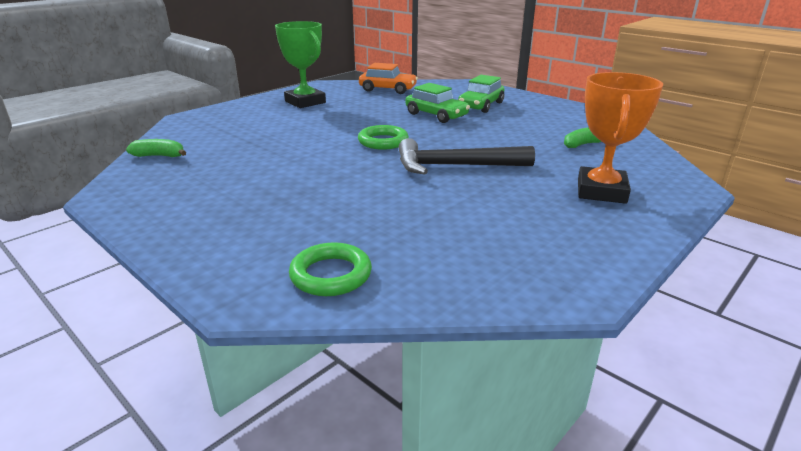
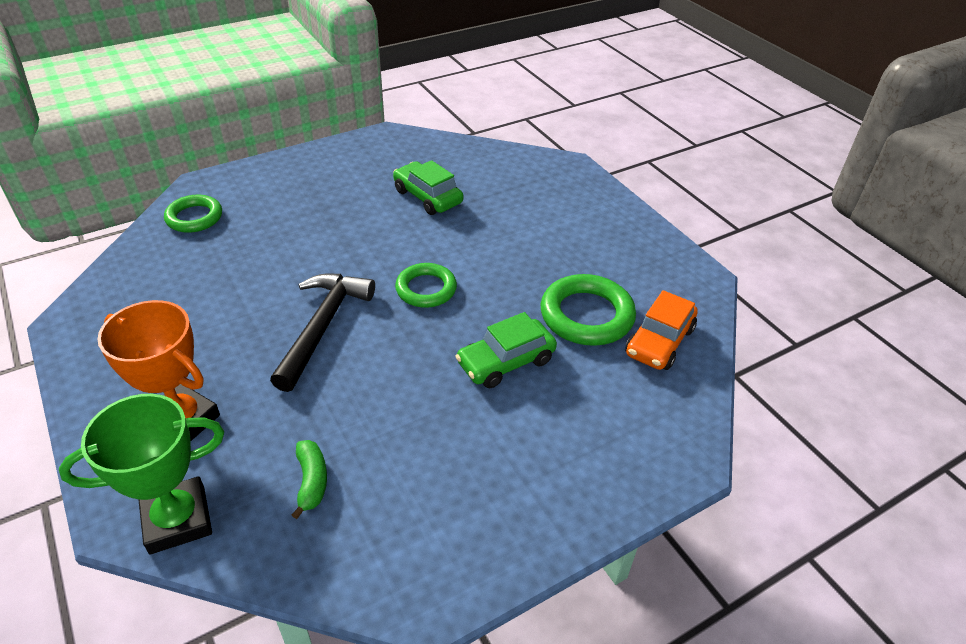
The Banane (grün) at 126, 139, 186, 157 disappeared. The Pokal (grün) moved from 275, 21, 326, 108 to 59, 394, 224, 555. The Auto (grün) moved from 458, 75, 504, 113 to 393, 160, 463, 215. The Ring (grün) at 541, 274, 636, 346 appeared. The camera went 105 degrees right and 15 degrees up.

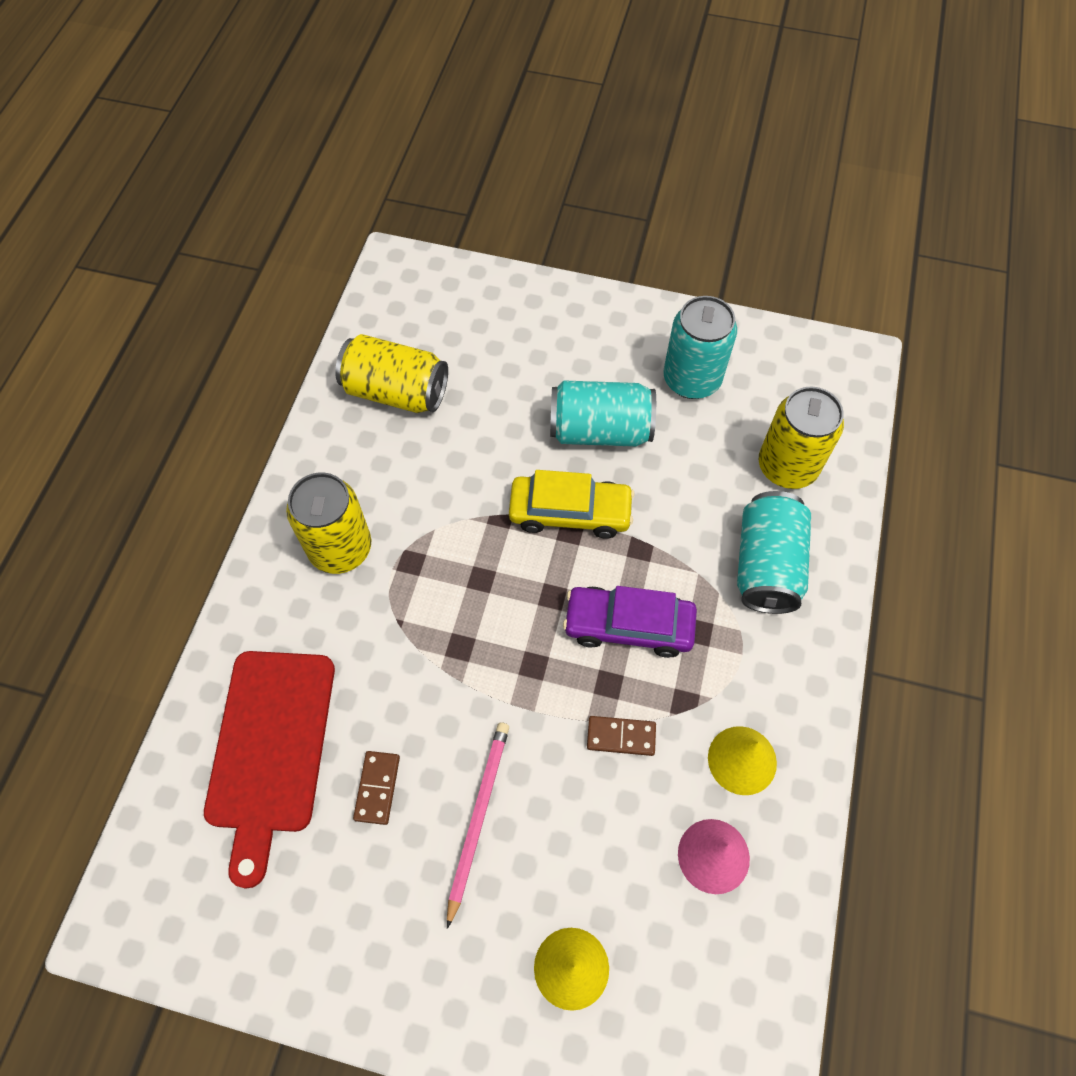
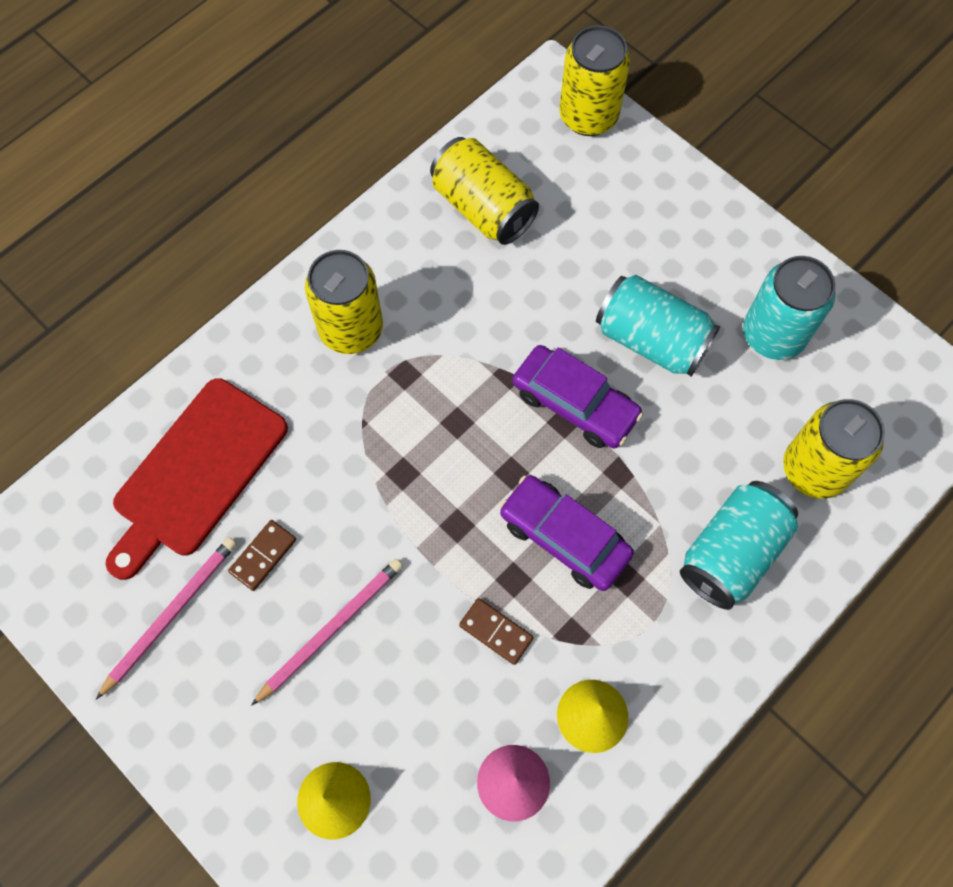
The Auto (gelb) at 509, 470, 635, 538 became the Auto (lila) at 513, 345, 643, 449. The Bleistift (rosa) at 96, 537, 237, 699 appeared. The Dose (gelb) at 559, 25, 630, 136 appeared. The camera went 30 degrees right and 5 degrees up.

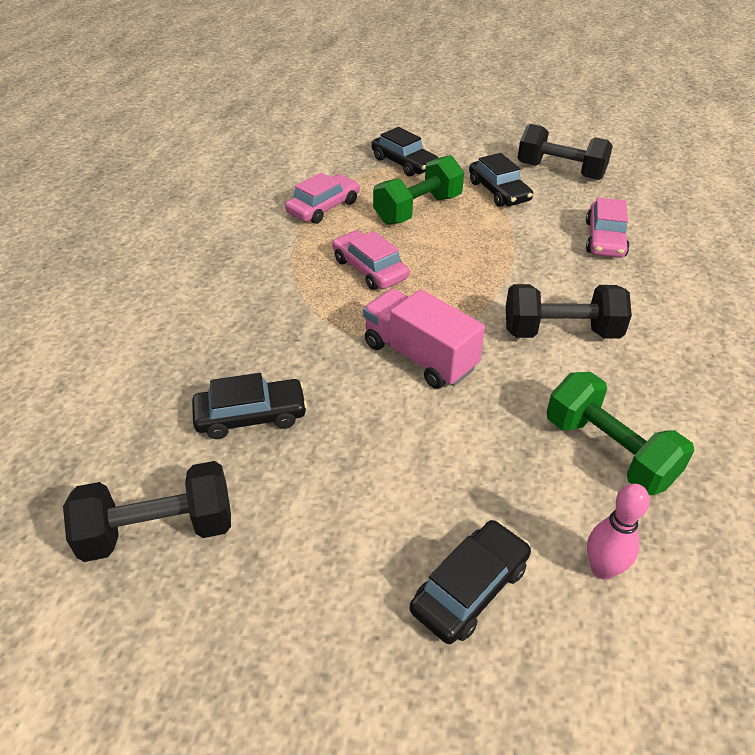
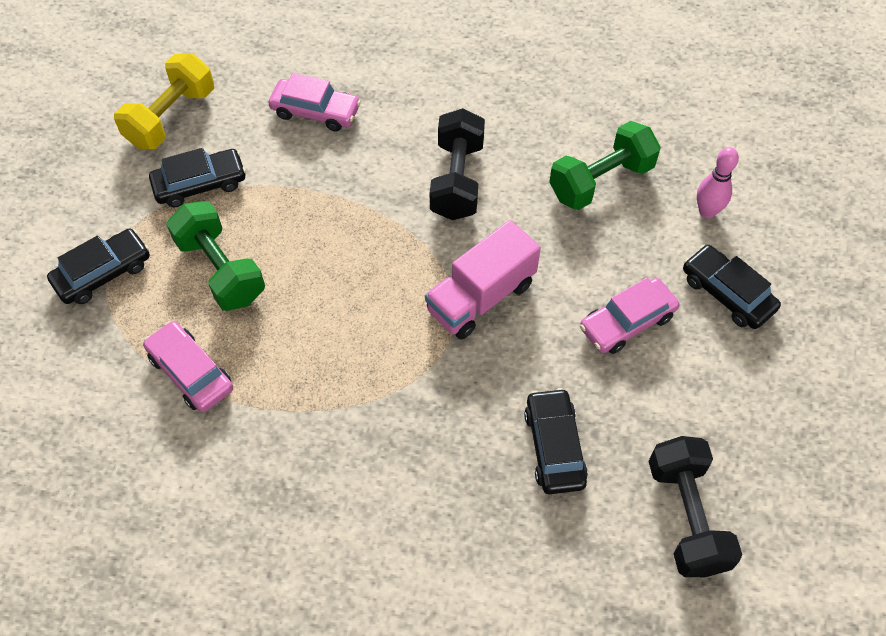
The Auto (rosa) moved from 332, 230, 409, 290 to 580, 278, 680, 354. The Hantel (schwarz) at 518, 124, 613, 180 became the Hantel (gelb) at 114, 53, 214, 149. The camera went 85 degrees left and 15 degrees up.

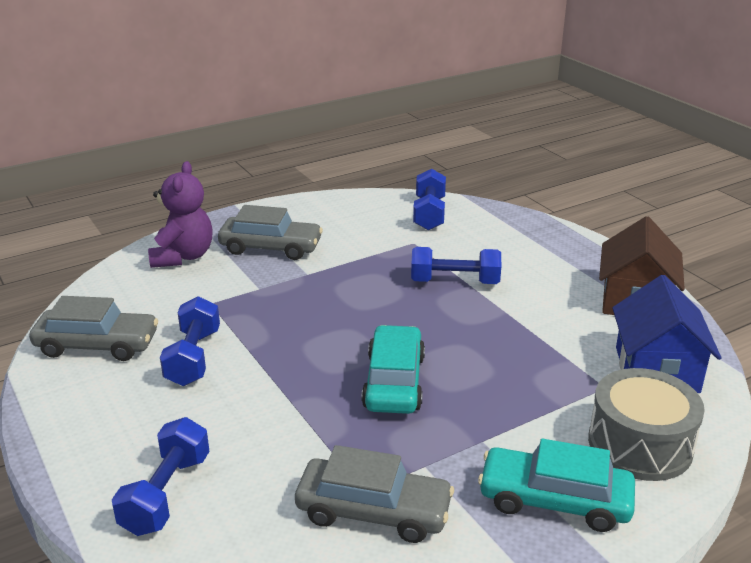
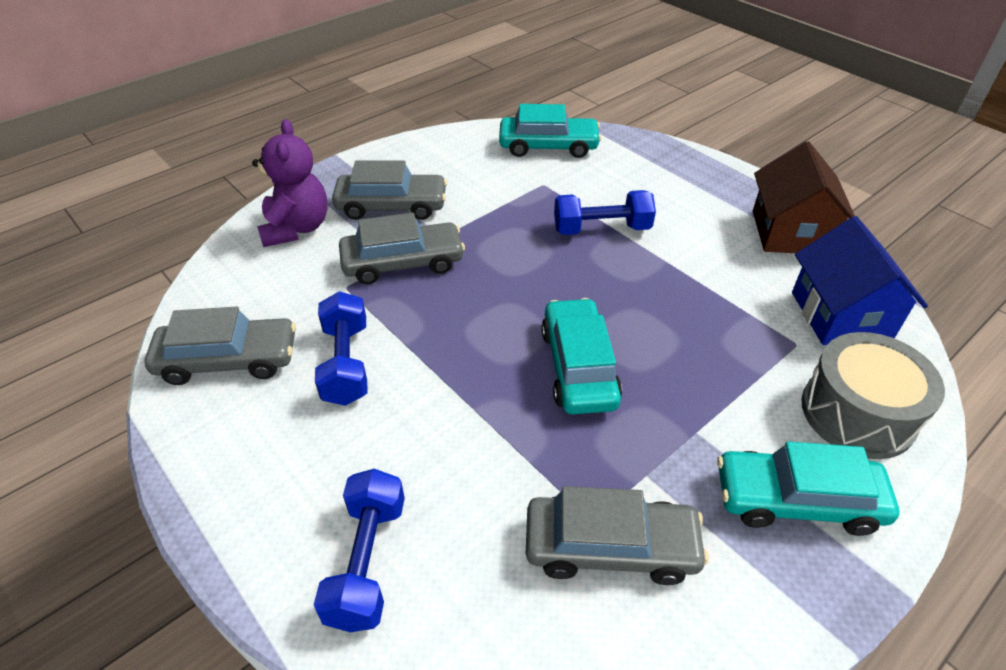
The Hantel (blau) at 413, 169, 446, 230 was replaced by the Auto (türkis) at 499, 104, 601, 158. The Auto (grau) at 339, 213, 465, 284 appeared. The camera went 10 degrees left and 15 degrees up.

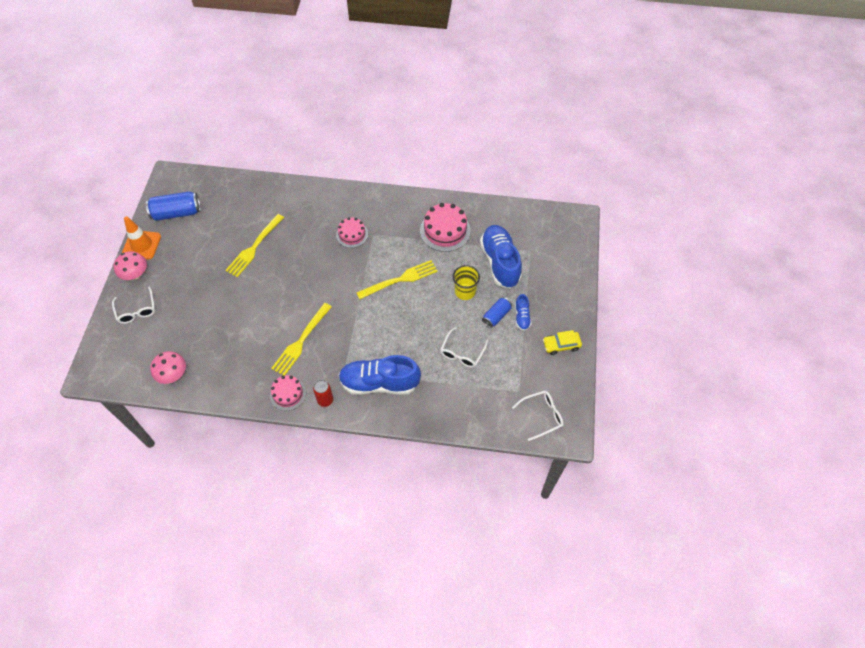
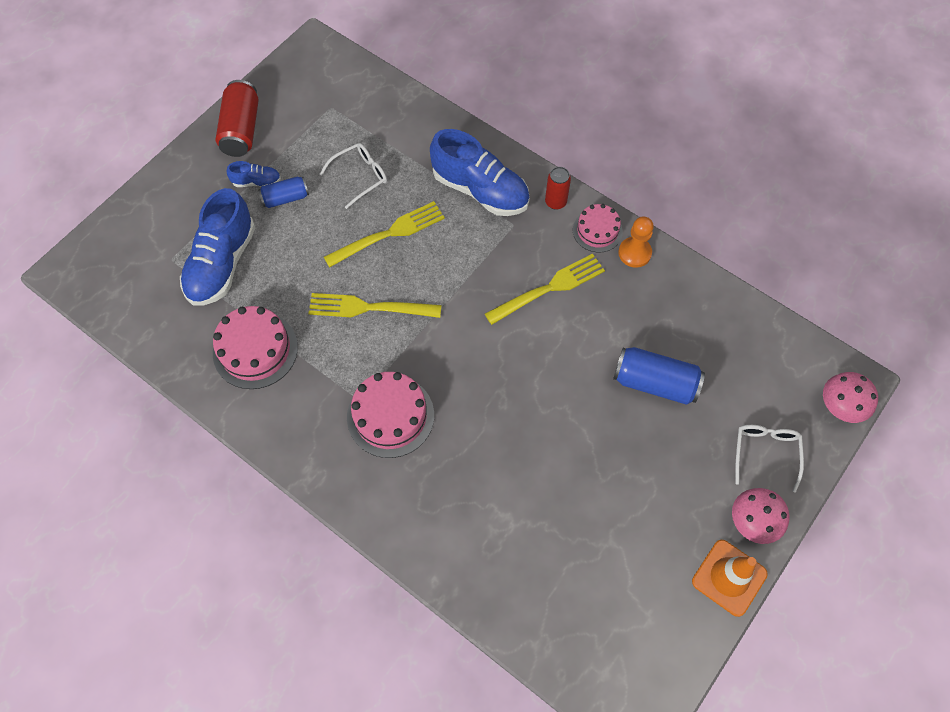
The Dose (blau) moved from 146, 192, 201, 221 to 613, 347, 705, 405. The Pilz (rosa) moved from 150, 351, 186, 384 to 823, 372, 878, 423. The Gabel (gelb) moved from 225, 214, 284, 277 to 324, 201, 445, 268. The Kuchen (rosa) at 336, 217, 368, 248 changed to 1.59 times the size. The Becher (gelb) at 453, 265, 480, 300 disappeared. The Brille (weiß) at 512, 390, 563, 441 disappeared. The Schuh (blau) at 515, 294, 531, 331 turned 60 degrees clockwise. The Auto (gelb) at 543, 330, 582, 355 was replaced by the Dose (rot) at 216, 80, 259, 157. The Bauer (orange) at 618, 216, 654, 268 appeared. The camera went 150 degrees left and 5 degrees up.

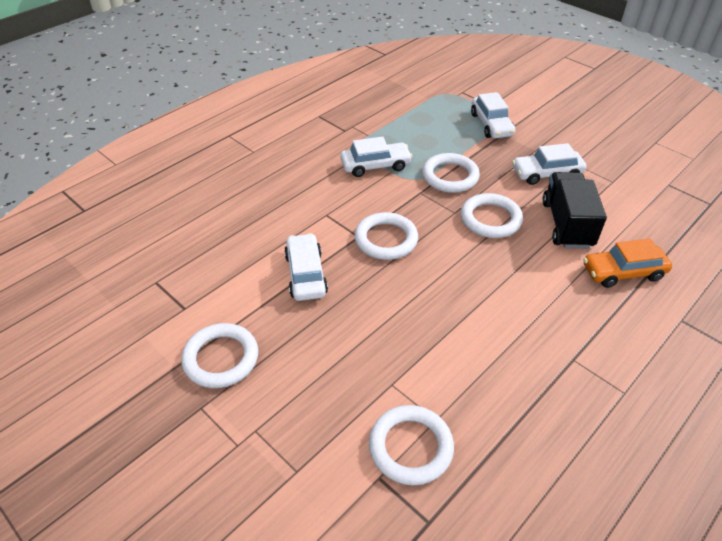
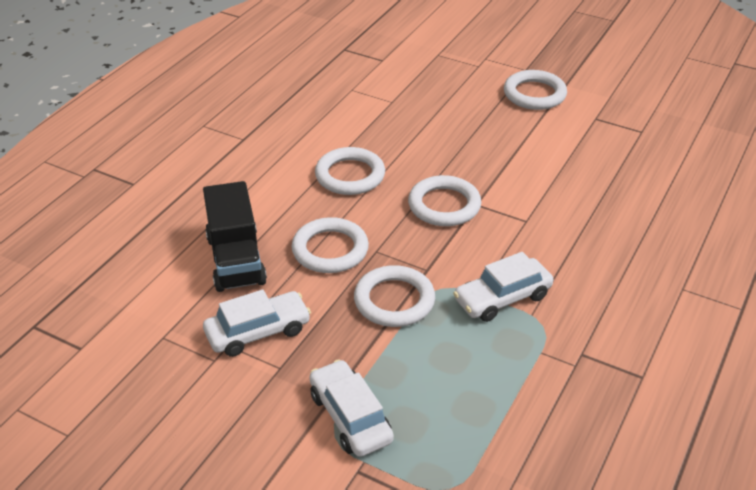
The Auto (weiß) at 284, 233, 328, 301 disappeared. The Ring (weiß) moved from 369, 405, 454, 485 to 315, 147, 385, 195. The Auto (orange) at 583, 238, 672, 288 disappeared. The camera went 165 degrees right and 5 degrees down.

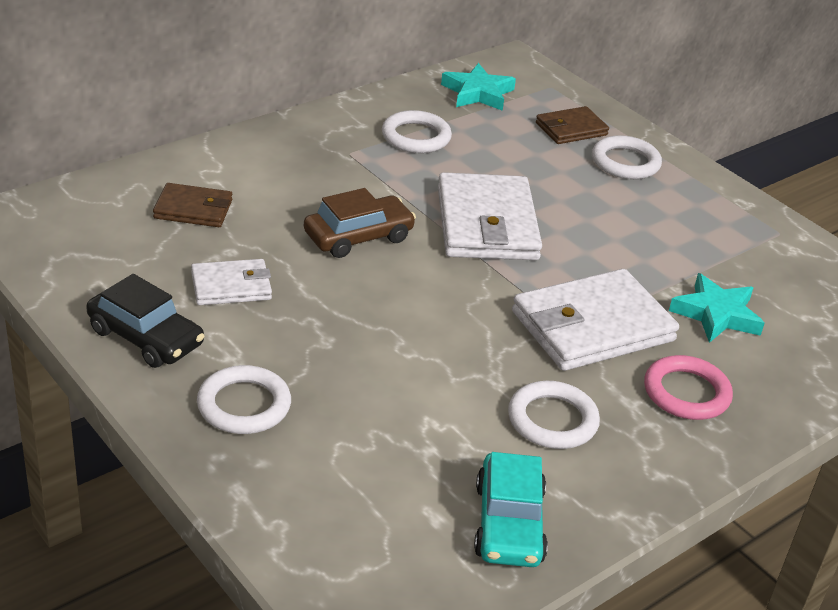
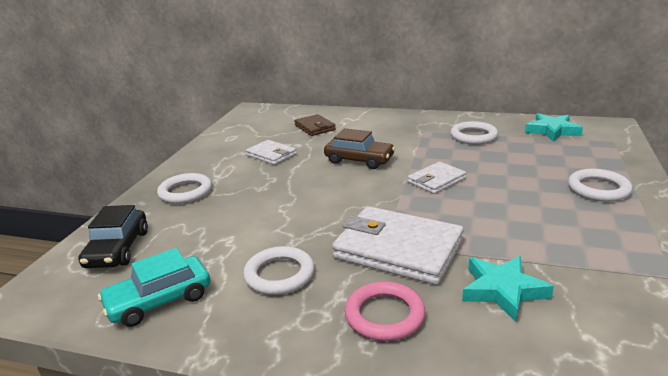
The Auto (schwarz) moved from 86, 274, 204, 368 to 78, 205, 148, 268. The Geldbörse (weiß) at 438, 172, 542, 260 changed to 0.55 times the size. The Geldbörse (braun) at 536, 106, 609, 144 disappeared. The camera went 60 degrees right and 10 degrees down.

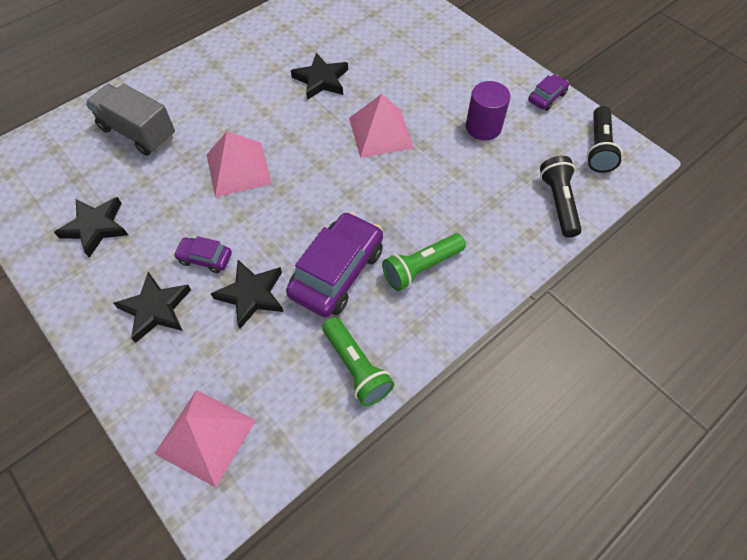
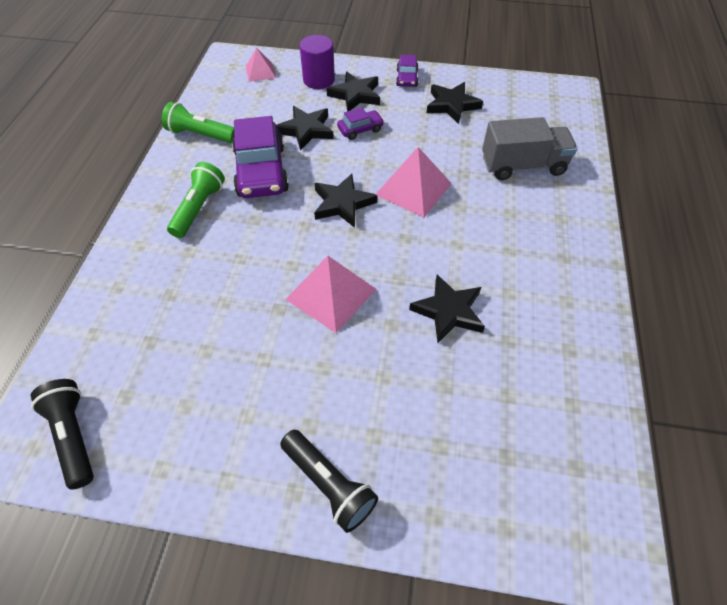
The Pyramide (rosa) at 154, 390, 256, 488 changed to 0.58 times the size. The Vollzylinder (lila) moved from 466, 81, 510, 141 to 300, 35, 335, 89. The Auto (lila) moved from 528, 74, 569, 111 to 396, 55, 418, 87. The Taschenlampe (schwarz) moved from 540, 156, 582, 238 to 280, 430, 378, 533. The Stern (schwarz) at 314, 174, 377, 228 appeared. The camera went 140 degrees right and 5 degrees down.

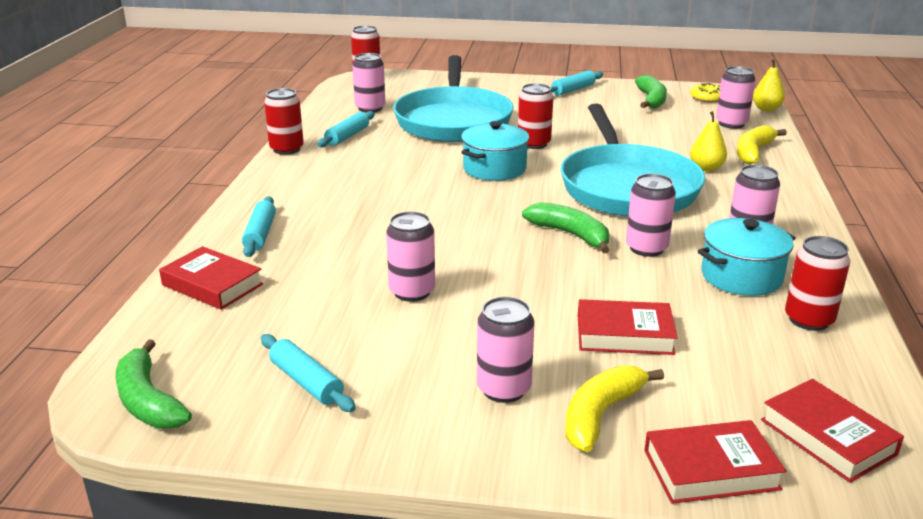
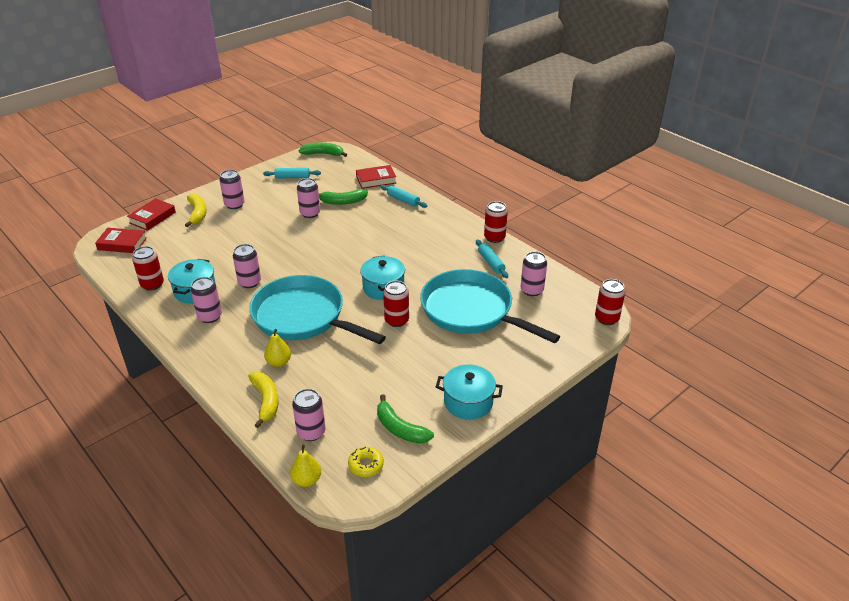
The Banane (grün) moved from 522, 202, 610, 253 to 319, 189, 368, 205. The Nudelholz (türkis) at 551, 70, 603, 96 was replaced by the Kochtopf (türkis) at 436, 364, 503, 420. The Buch (rot) at 578, 299, 677, 355 disappeared. The camera went 130 degrees right and 10 degrees up.

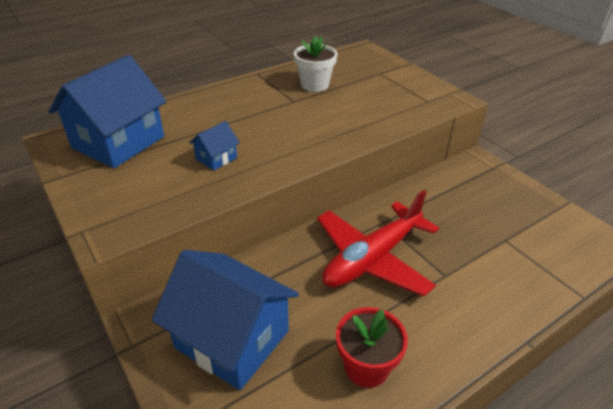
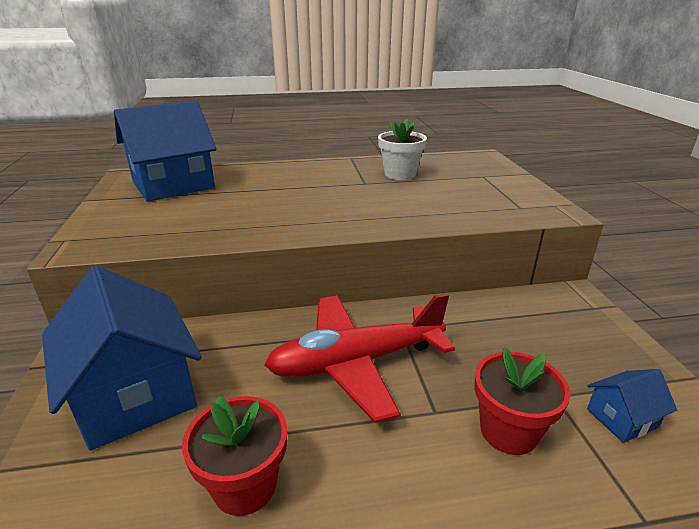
The Haus (blau) moved from 189, 121, 240, 171 to 587, 369, 677, 443. The Blumentopf (rot) at 474, 347, 570, 455 appeared. The camera went 25 degrees right and 10 degrees down.

